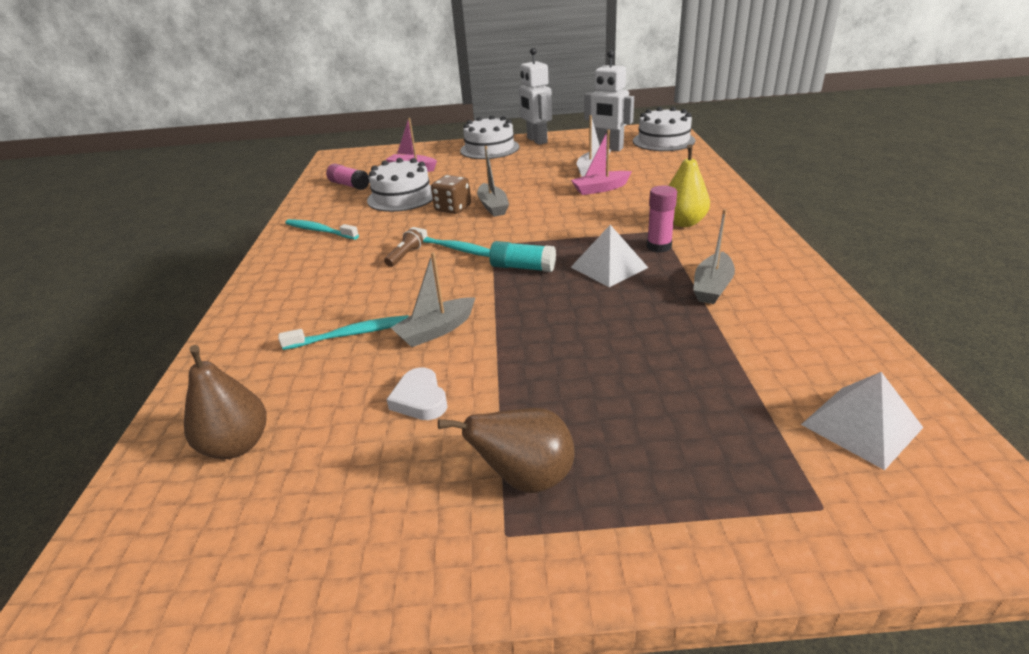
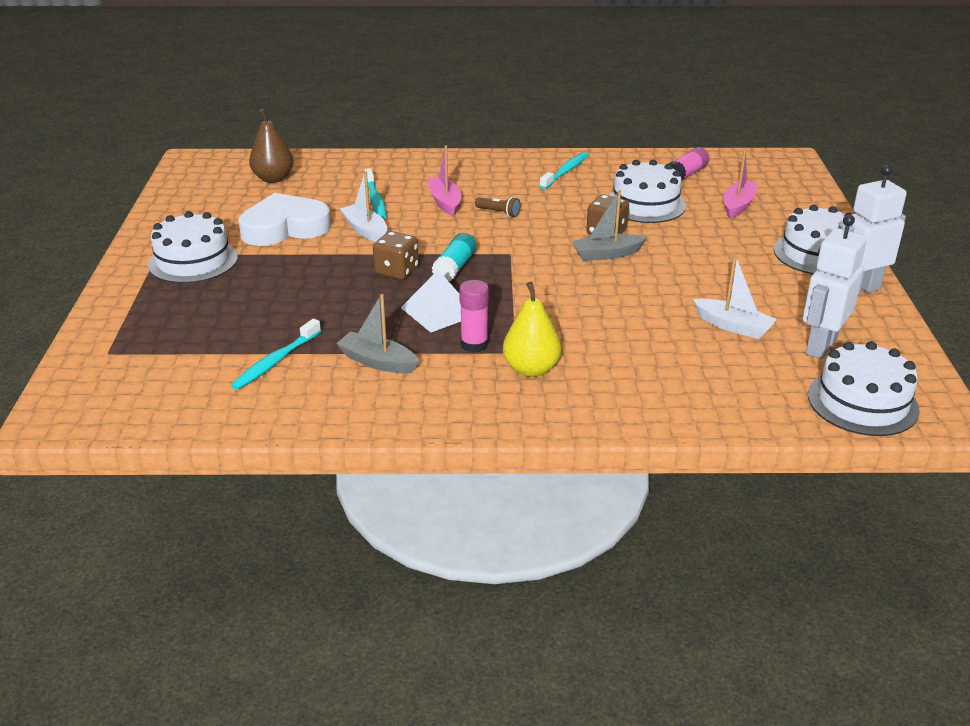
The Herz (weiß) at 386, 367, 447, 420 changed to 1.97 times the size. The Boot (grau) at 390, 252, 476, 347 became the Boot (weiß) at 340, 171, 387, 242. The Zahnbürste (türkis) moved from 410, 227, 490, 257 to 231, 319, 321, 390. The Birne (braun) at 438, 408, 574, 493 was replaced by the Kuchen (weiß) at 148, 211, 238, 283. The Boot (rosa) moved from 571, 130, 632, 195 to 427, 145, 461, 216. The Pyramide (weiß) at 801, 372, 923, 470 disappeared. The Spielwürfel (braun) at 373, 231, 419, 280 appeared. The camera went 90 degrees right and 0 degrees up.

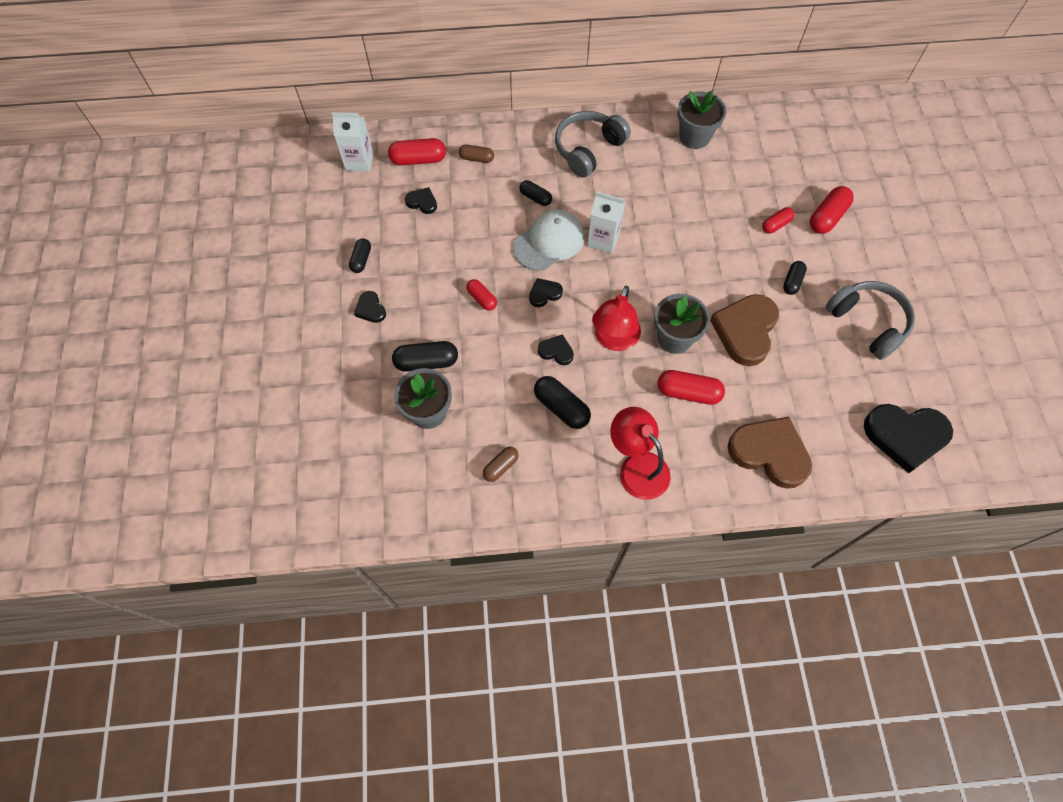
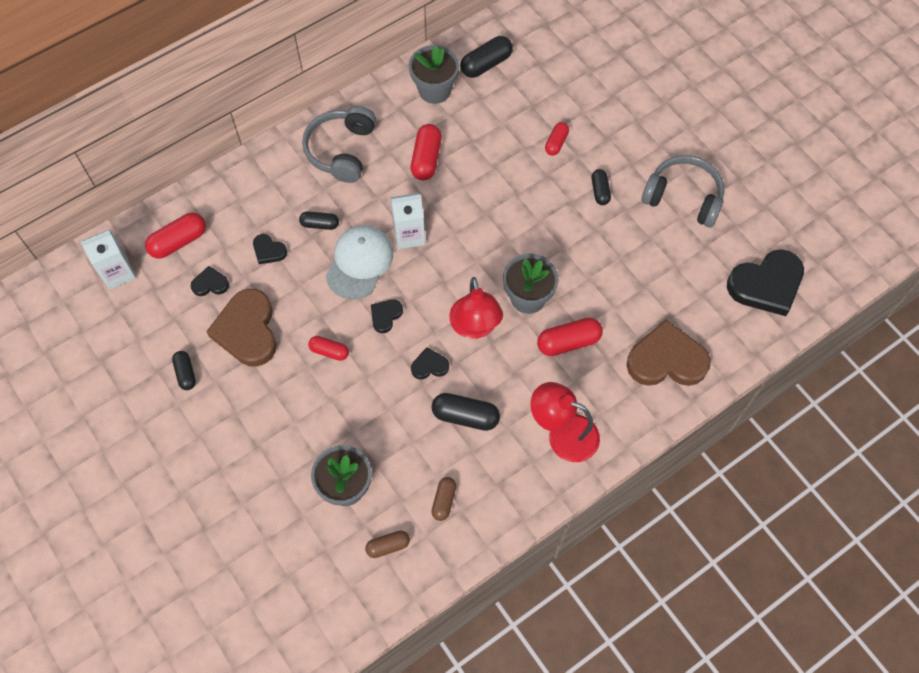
The Herz (schwarz) moved from 354, 291, 386, 323 to 253, 234, 287, 264. The Kapsel (schwarz) moved from 392, 341, 458, 372 to 460, 36, 513, 78. The Kapsel (braun) moved from 459, 145, 494, 163 to 365, 530, 410, 558. The Herz (braun) moved from 710, 294, 779, 366 to 206, 289, 277, 366. The Kapsel (rot) moved from 810, 186, 854, 234 to 411, 124, 442, 180. The camera went 30 degrees left and 0 degrees up.

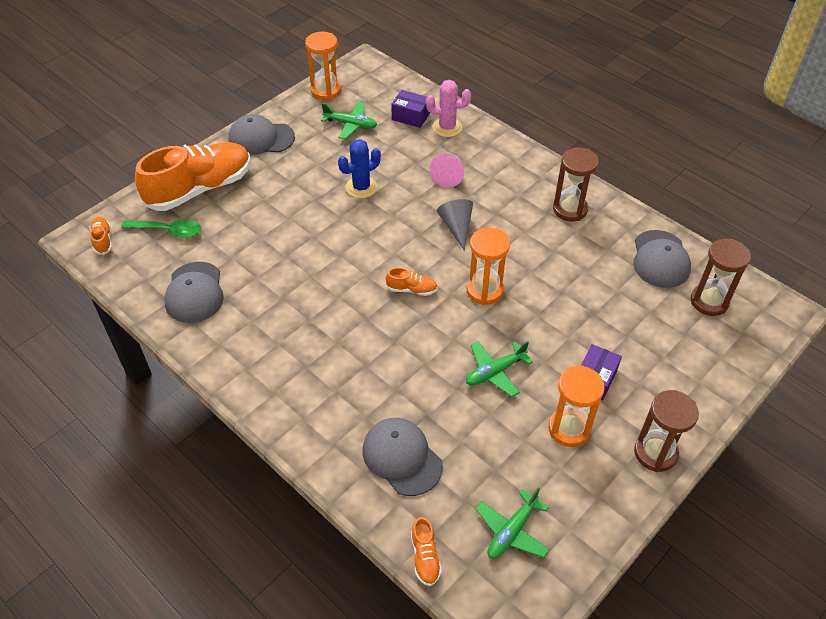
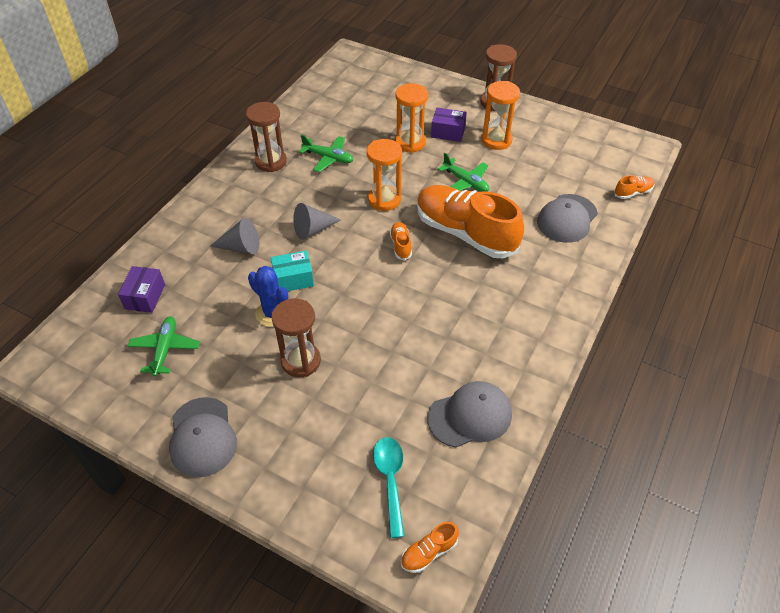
The Löffel (grün) at 121, 219, 201, 238 became the Löffel (türkis) at 373, 437, 405, 538. The Schuh (orange) moved from 135, 142, 251, 211 to 417, 185, 524, 258. The Sanduhr (orange) moved from 305, 32, 341, 100 to 395, 83, 428, 153. The Kaktus (rosa) at 426, 80, 471, 137 disappeared. The Kegel (rosa) at 429, 153, 464, 188 became the Kegel (grau) at 210, 218, 259, 254. The Flugzeug (grün) moved from 475, 487, 550, 559 to 299, 135, 353, 172. The Kappe (grau) at 633, 230, 691, 288 disappeared. The Sanduhr (braun) moved from 691, 238, 751, 316 to 272, 299, 321, 377. The Schachtel (türkis) at 271, 251, 314, 291 appeared. The camera went 105 degrees left and 0 degrees up.

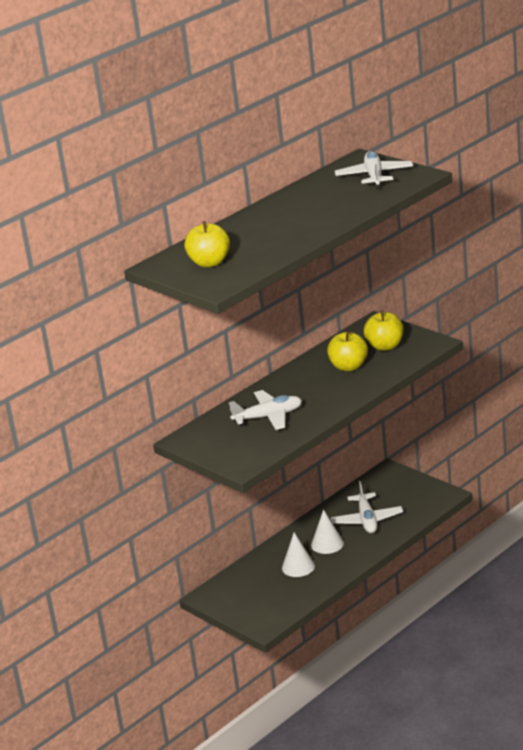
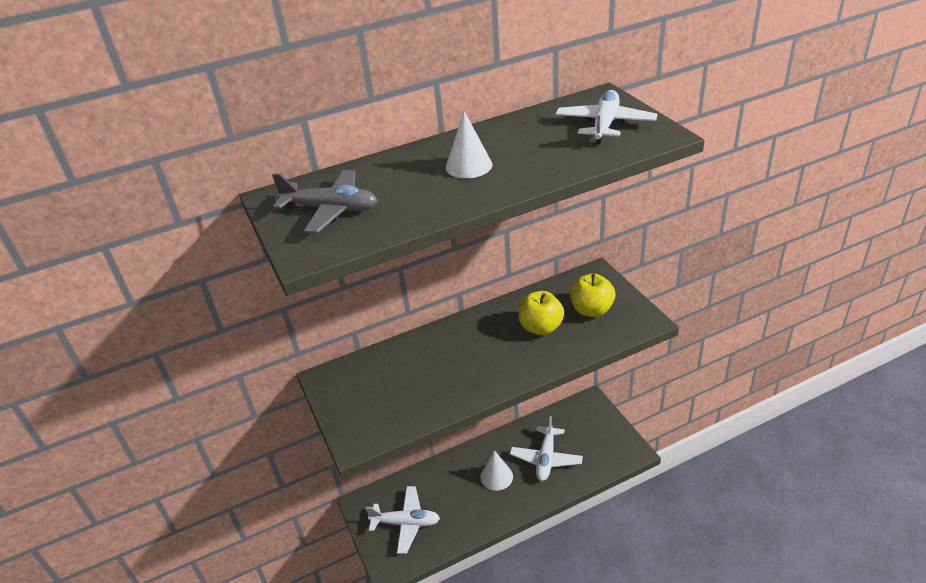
The Apfel (gelb) at 185, 221, 230, 268 was replaced by the Flugzeug (grau) at 272, 170, 378, 233. The Flugzeug (weiß) moved from 229, 390, 302, 430 to 365, 486, 440, 554. The Kegel (weiß) moved from 282, 532, 315, 577 to 446, 111, 492, 178. The camera went 20 degrees right and 10 degrees up.

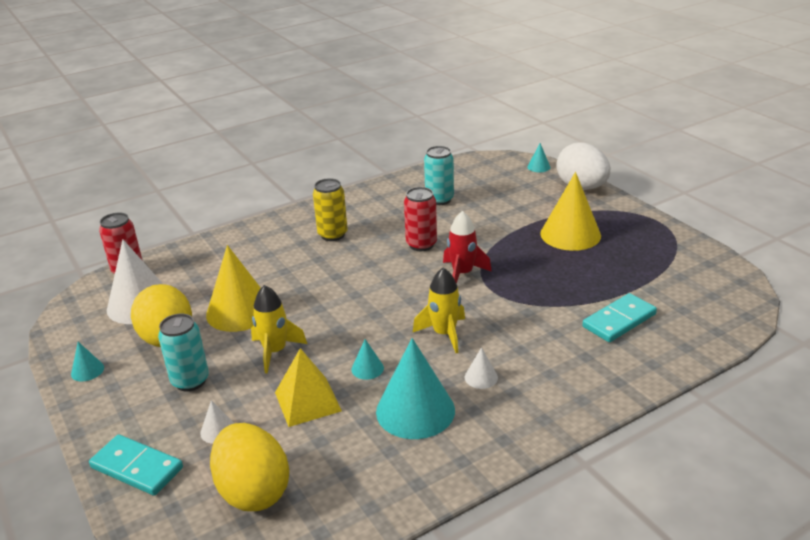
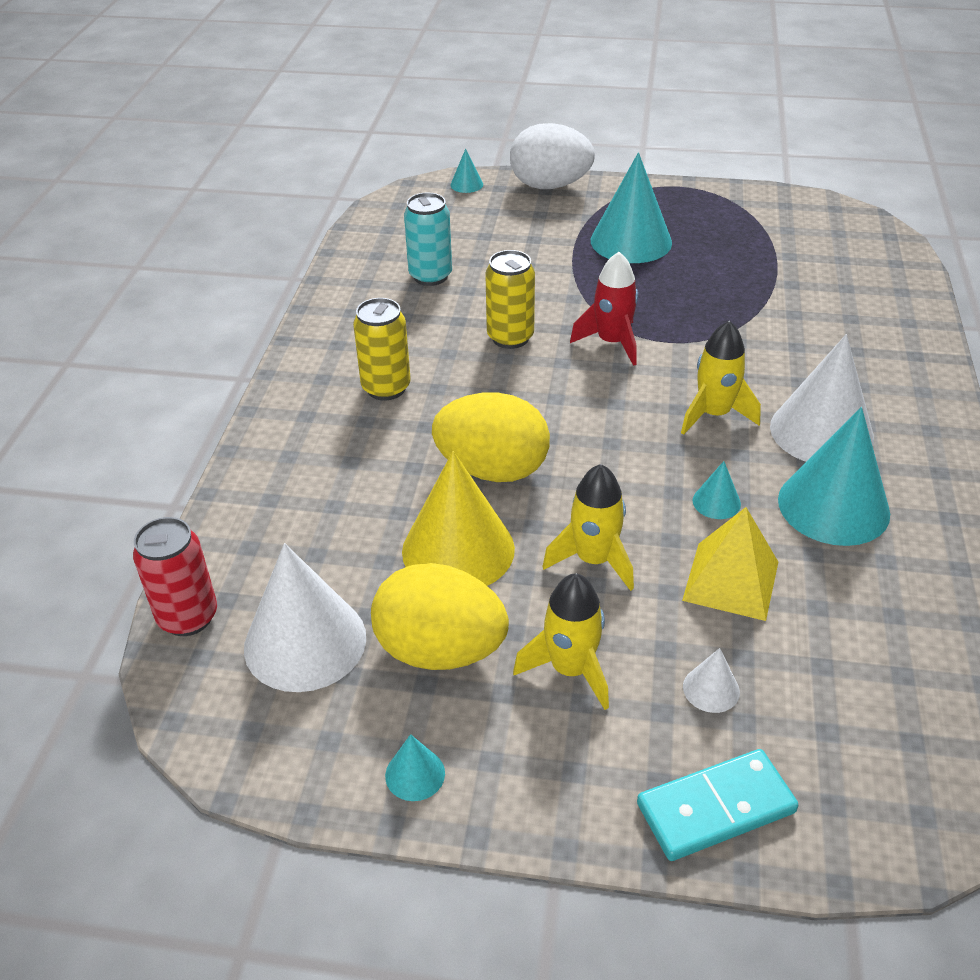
The Dose (türkis) at 158, 313, 209, 392 was replaced by the Rakete (gelb) at 513, 573, 609, 710. The Ei (gelb) moved from 210, 423, 289, 511 to 432, 393, 550, 482. The Dose (rot) at 404, 187, 437, 251 became the Dose (gelb) at 485, 250, 535, 349. The Kegel (weiß) at 465, 347, 498, 389 changed to 2.27 times the size. The Kegel (gelb) at 540, 172, 601, 251 became the Kegel (türkis) at 591, 152, 672, 263. The Dominostein (türkis) at 582, 293, 657, 342 disappeared. The camera went 50 degrees left and 10 degrees up.

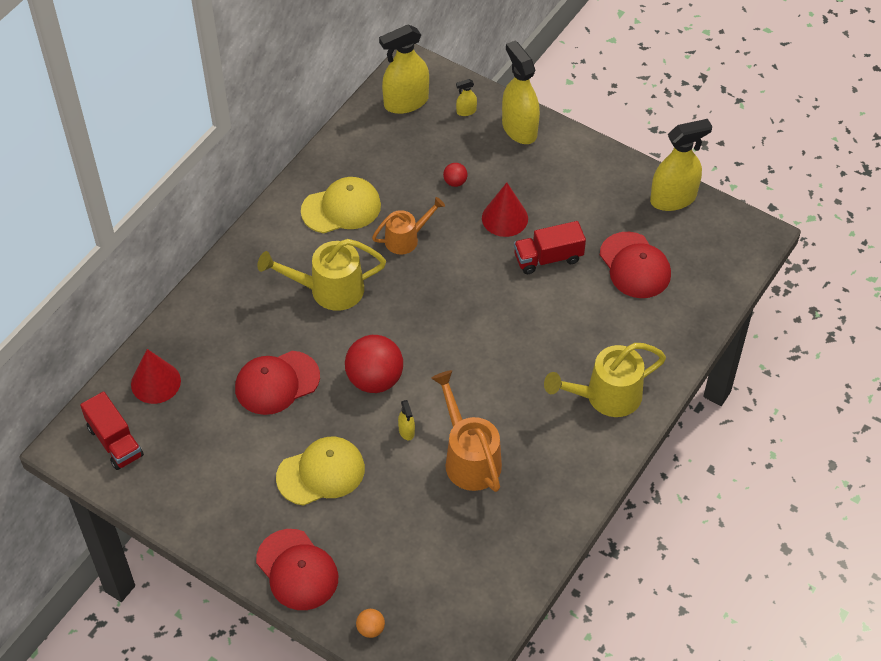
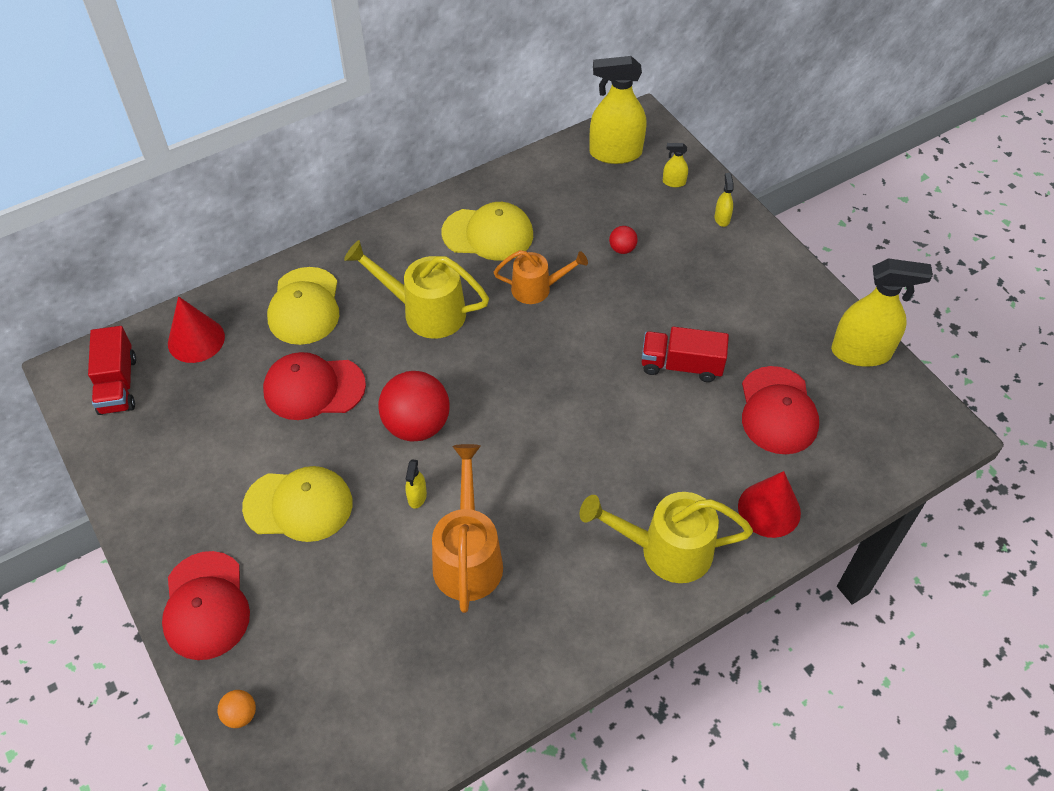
The Kegel (rot) moved from 482, 183, 528, 237 to 738, 471, 801, 538. The Sprühflasche (gelb) at 502, 41, 540, 144 changed to 0.43 times the size. The Kappe (gelb) at 267, 267, 339, 345 appeared. The camera went 25 degrees right and 0 degrees up.

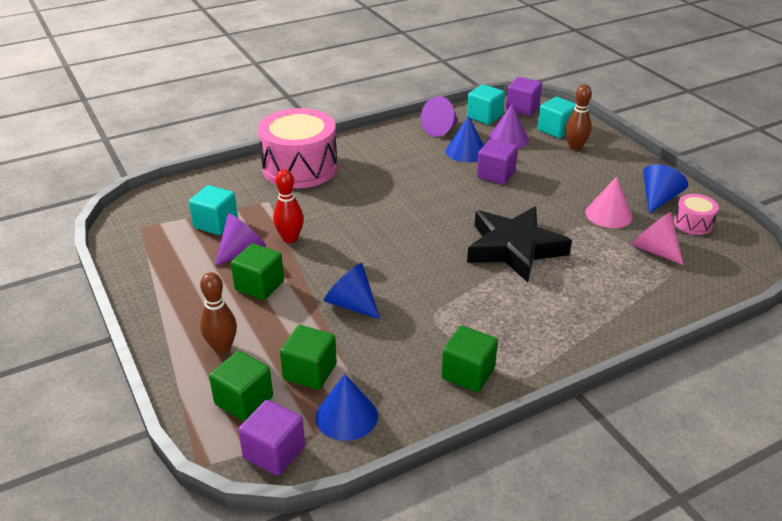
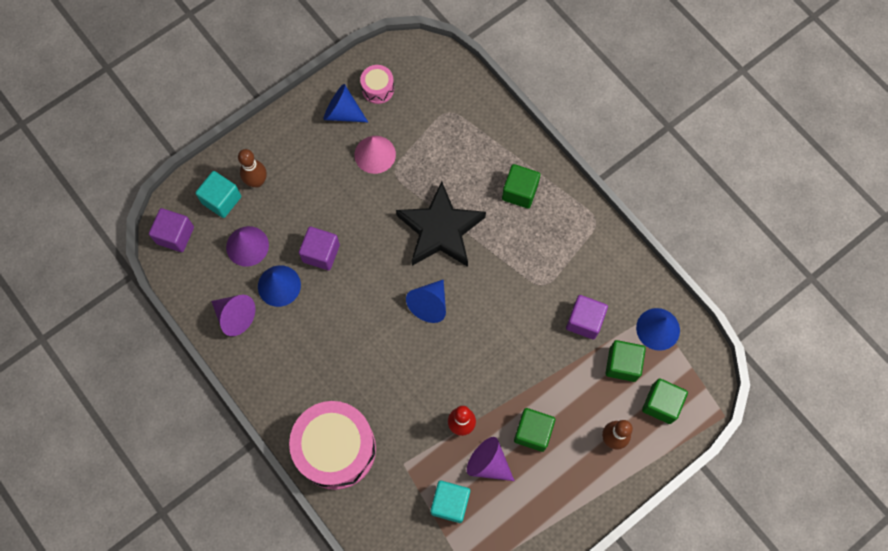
The Kubus (lila) moved from 238, 400, 305, 476 to 566, 295, 608, 339. The Kegel (blau) moved from 324, 263, 380, 319 to 406, 279, 446, 323. The Kubus (grün) moved from 441, 326, 498, 392 to 502, 164, 541, 209. The Kubus (türkis) at 467, 84, 505, 125 disappeared. The Kegel (rosa) at 631, 212, 684, 265 disappeared. The camera went 100 degrees left and 35 degrees up.

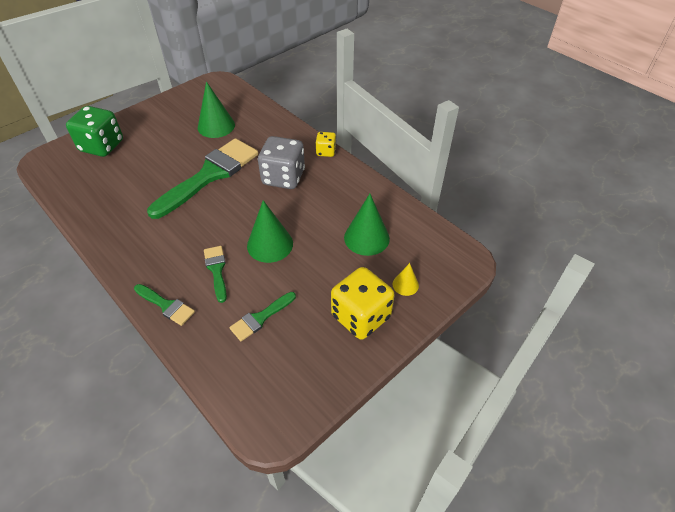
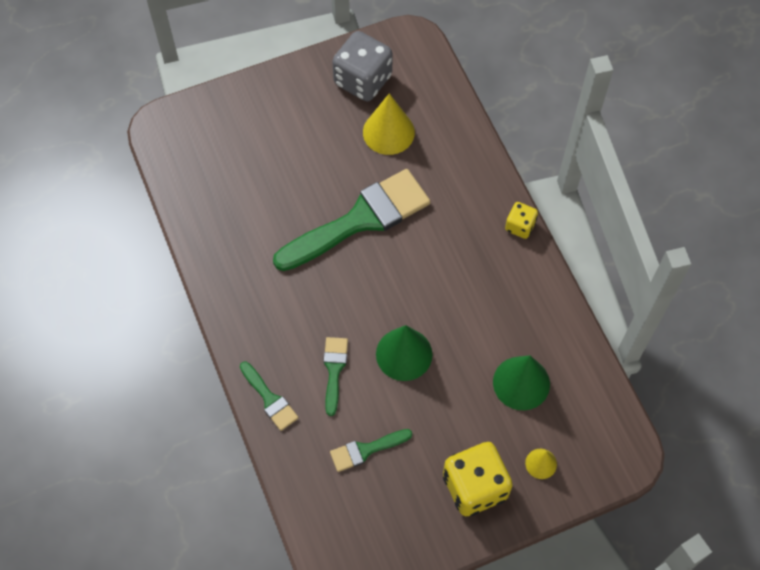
The Spielwürfel (grün) at 66, 106, 123, 157 disappeared. The Kegel (grün) at 198, 81, 235, 138 became the Kegel (gelb) at 363, 93, 415, 155. The Spielwürfel (grau) moved from 258, 136, 305, 189 to 332, 31, 393, 101. The camera went 20 degrees right and 15 degrees up.

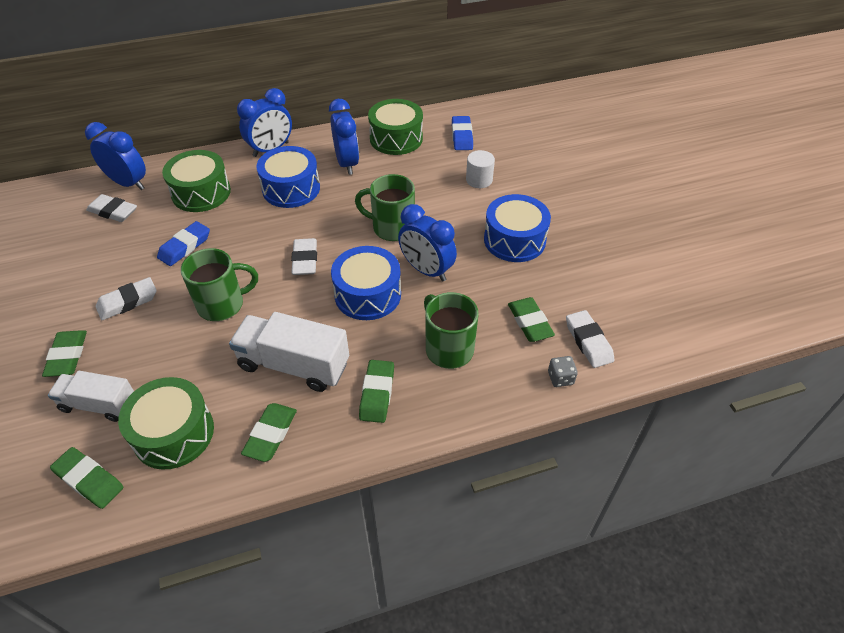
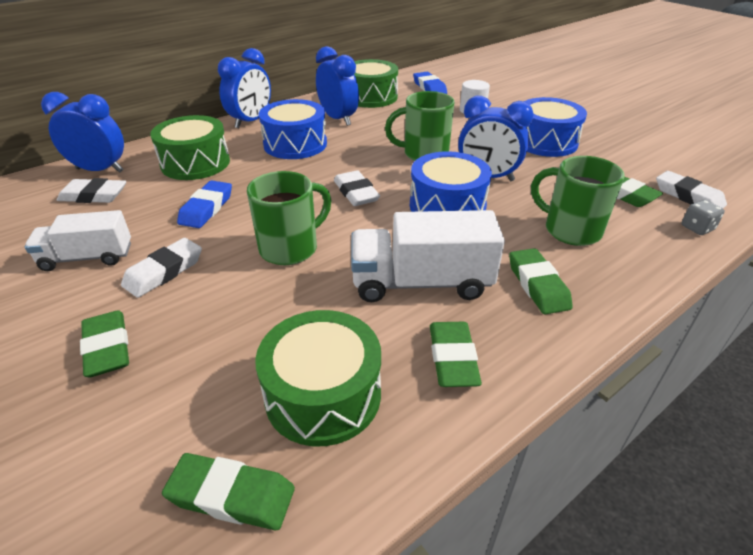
The Lastwagen (weiß) moved from 48, 371, 134, 422 to 24, 210, 131, 271. The camera went 20 degrees left and 10 degrees down.

